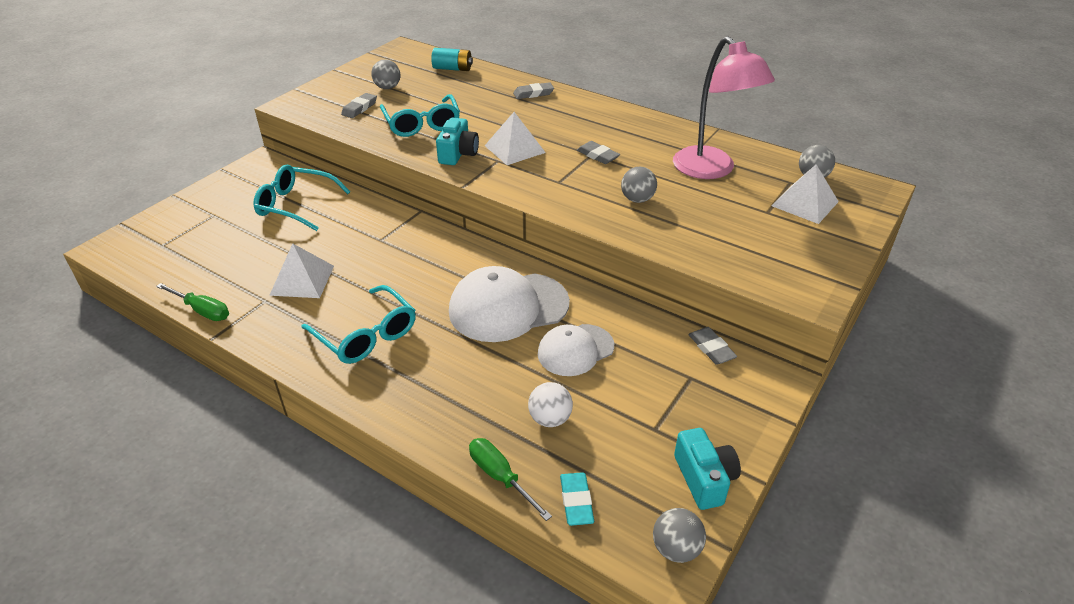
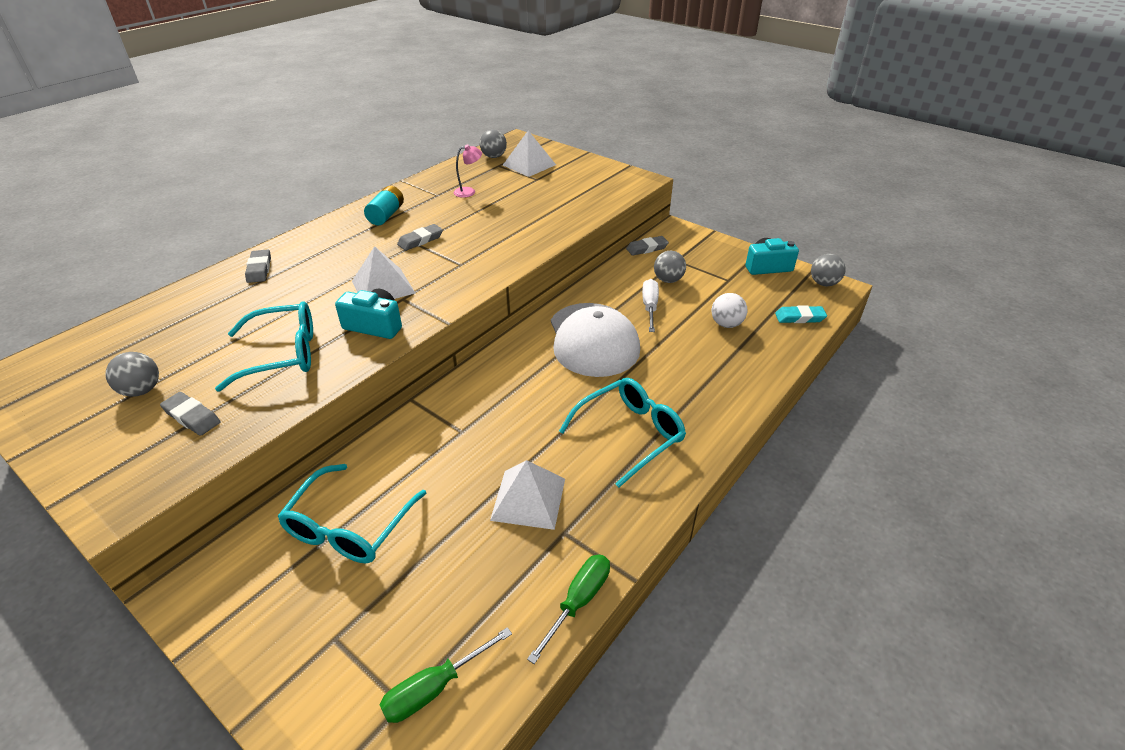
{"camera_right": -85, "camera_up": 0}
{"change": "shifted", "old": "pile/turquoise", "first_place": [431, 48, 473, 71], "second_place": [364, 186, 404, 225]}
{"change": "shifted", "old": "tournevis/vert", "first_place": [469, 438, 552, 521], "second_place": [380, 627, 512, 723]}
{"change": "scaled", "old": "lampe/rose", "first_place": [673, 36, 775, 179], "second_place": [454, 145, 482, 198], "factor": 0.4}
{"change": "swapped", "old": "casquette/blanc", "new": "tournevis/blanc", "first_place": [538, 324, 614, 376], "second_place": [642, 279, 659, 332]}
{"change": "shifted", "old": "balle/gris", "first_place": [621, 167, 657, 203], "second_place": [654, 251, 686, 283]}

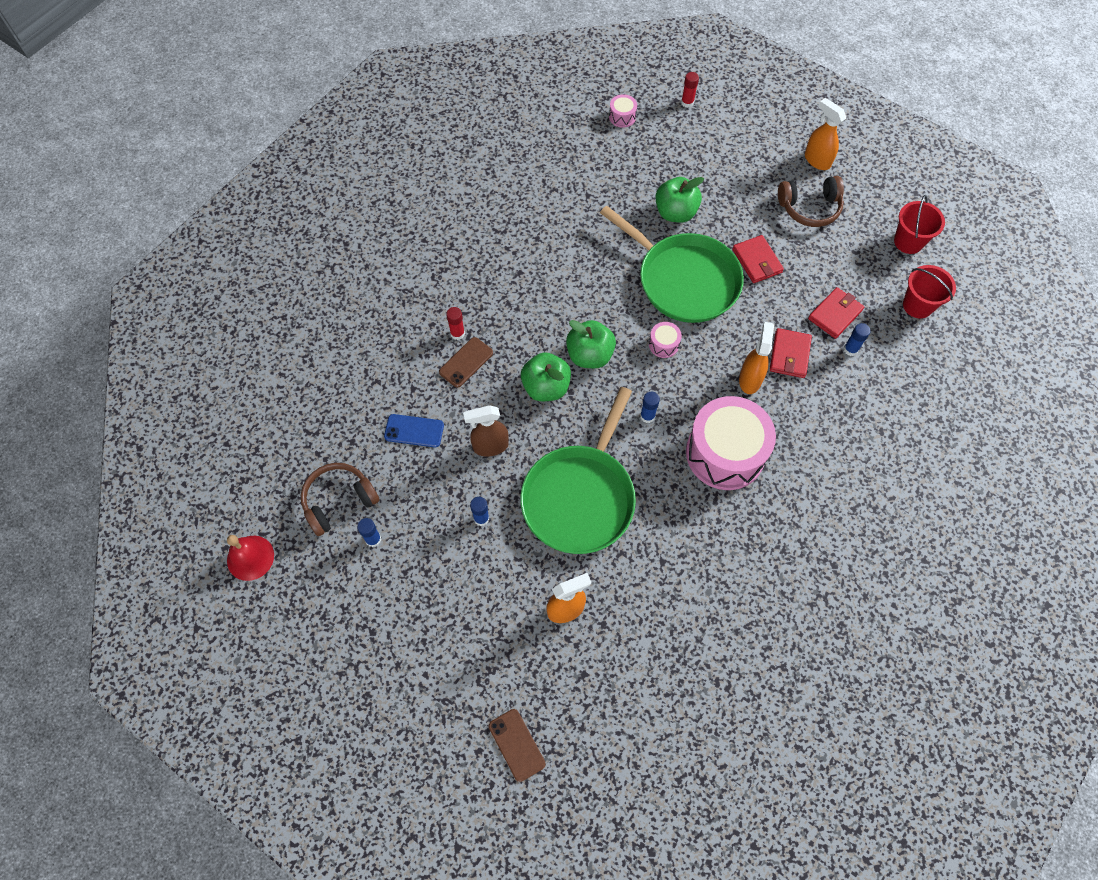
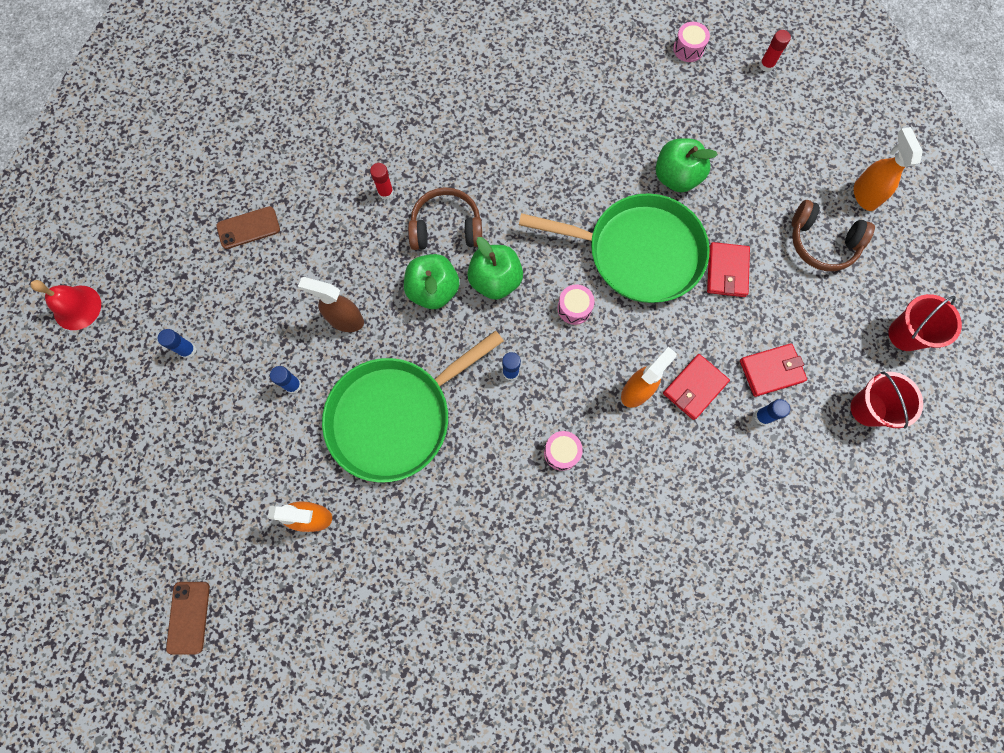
{"camera_right": 30, "camera_up": 10}
{"change": "shifted", "old": "téléphone/marron", "first_place": [439, 337, 493, 388], "second_place": [216, 206, 280, 249]}
{"change": "shifted", "old": "casque audio/marron", "first_place": [301, 463, 380, 536], "second_place": [408, 187, 482, 250]}
{"change": "rotated", "old": "poêle/vert", "first_place": [600, 206, 744, 323], "second_place": [519, 193, 710, 303], "degrees": -60}
{"change": "scaled", "old": "tambour/rose", "first_place": [686, 396, 776, 490], "second_place": [544, 431, 583, 471], "factor": 0.41}
{"change": "gone", "old": "téléphone/bleu", "first_place": [384, 414, 444, 448]}

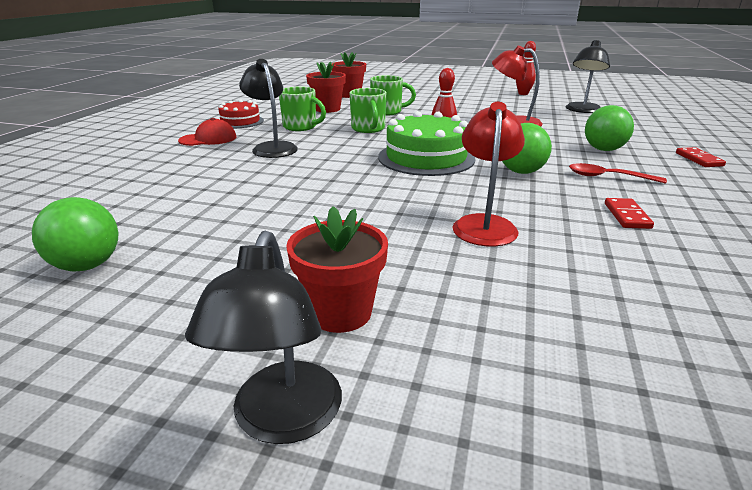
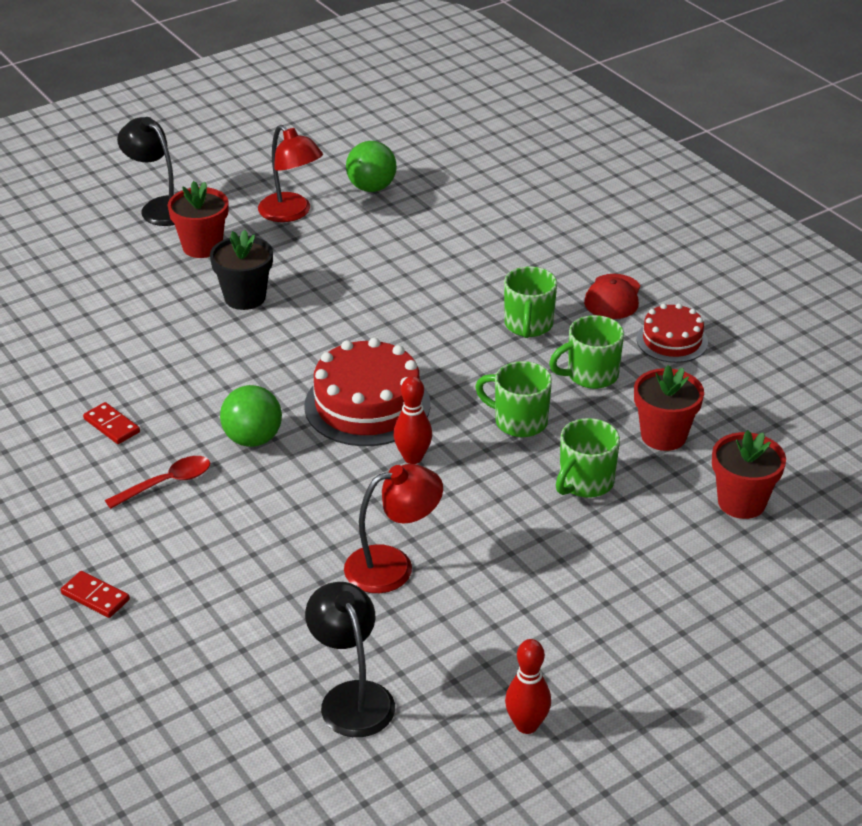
{"camera_right": 130, "camera_up": 10}
{"change": "new", "new": "pot de fleurs/noir", "second_place": [210, 230, 273, 310]}
{"change": "shifted", "old": "lampe/rouge", "first_place": [452, 102, 525, 247], "second_place": [258, 125, 323, 222]}
{"change": "repainted", "old": "gâteau/vert", "new": "gâteau/rouge", "first_place": [378, 111, 475, 176], "second_place": [304, 338, 430, 446]}
{"change": "swapped", "old": "lampe/noir", "new": "tasse/vert", "first_place": [239, 59, 298, 158], "second_place": [504, 266, 557, 338]}
{"change": "gone", "old": "balle/vert", "first_place": [585, 105, 634, 151]}

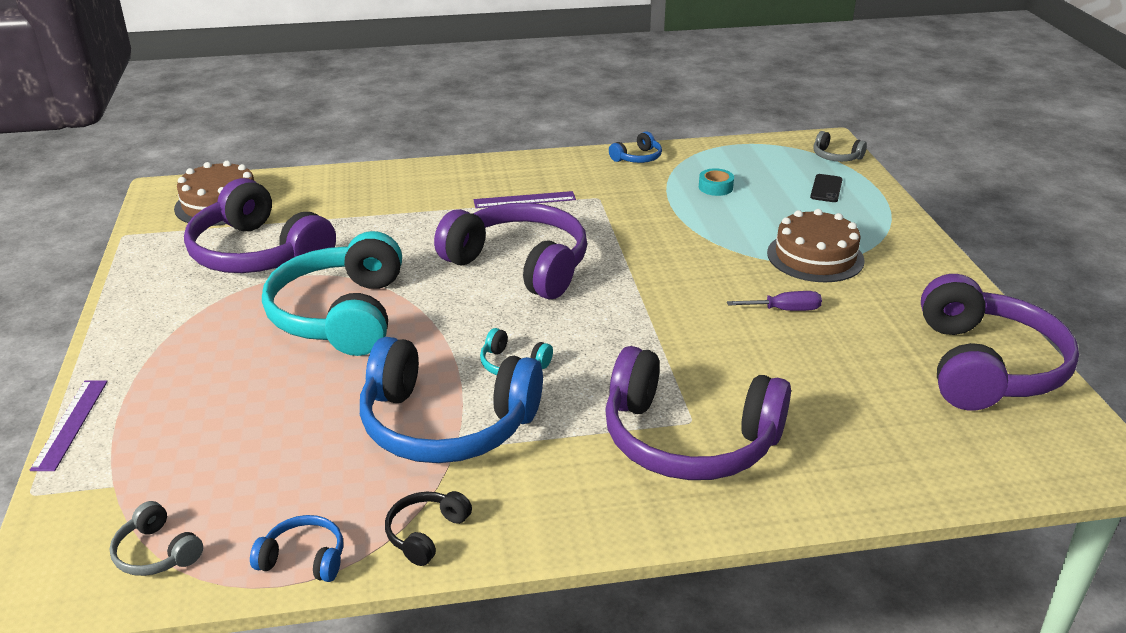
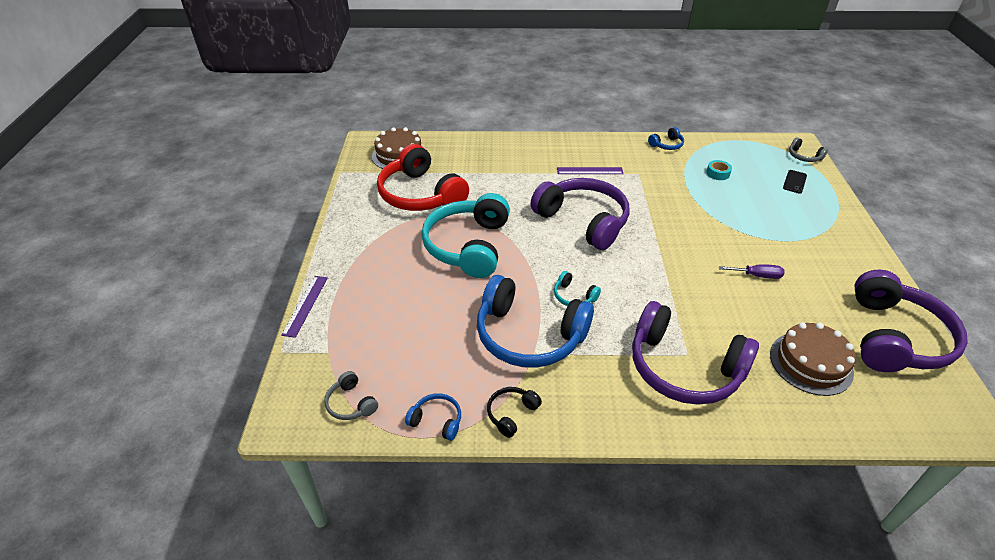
{"camera_right": 10, "camera_up": 10}
{"change": "repainted", "old": "casque audio/violet", "new": "casque audio/rouge", "first_place": [184, 178, 336, 273], "second_place": [377, 144, 469, 211]}
{"change": "shifted", "old": "gâteau/marron", "first_place": [767, 209, 865, 282], "second_place": [770, 322, 856, 396]}

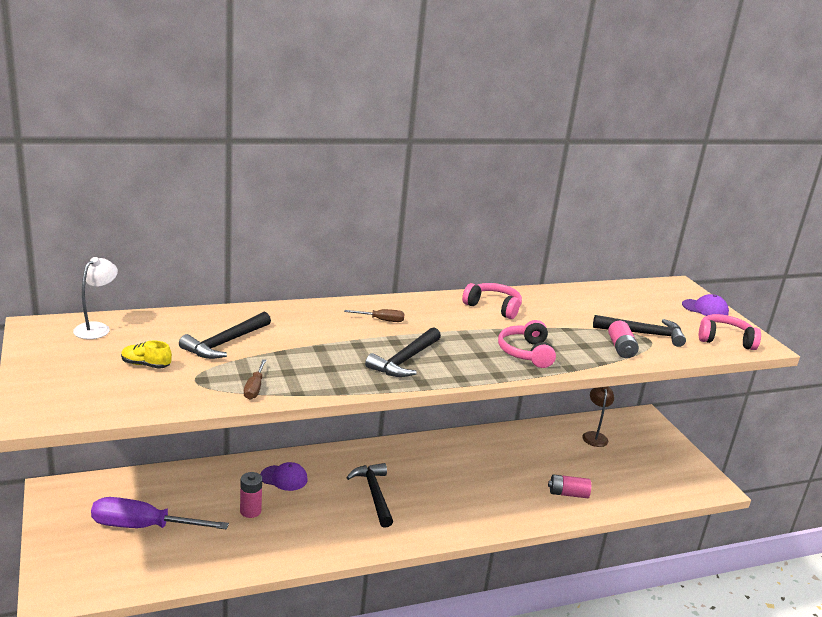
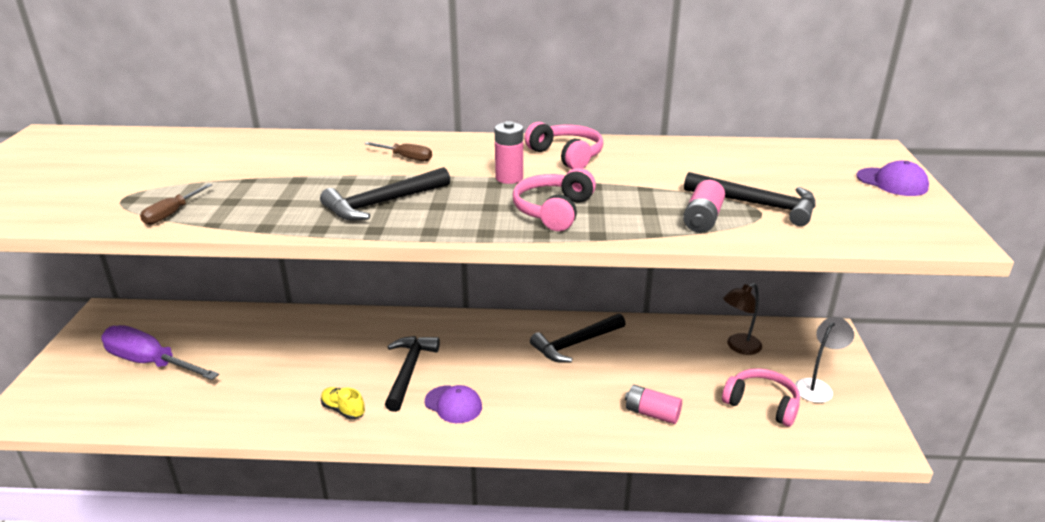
{"camera_right": 25, "camera_up": 5}
{"change": "shifted", "old": "chaussure/jaune", "first_place": [121, 341, 172, 369], "second_place": [321, 387, 365, 419]}
{"change": "shifted", "old": "casquette/violet", "first_place": [260, 462, 308, 491], "second_place": [425, 385, 482, 423]}
{"change": "shifted", "old": "pile/rose", "first_place": [240, 472, 262, 518], "second_place": [495, 121, 523, 184]}
{"change": "shifted", "old": "marteau/noir", "first_place": [179, 312, 271, 359], "second_place": [530, 313, 625, 363]}
{"change": "shifted", "old": "casque audio/rose", "first_place": [699, 314, 761, 350], "second_place": [722, 368, 800, 427]}
{"change": "rotated", "old": "lampe/marron", "first_place": [582, 386, 614, 447], "second_place": [723, 283, 762, 355], "degrees": -150}
{"change": "shifted", "old": "lampe/blanc", "first_place": [73, 257, 118, 339], "second_place": [795, 317, 854, 403]}

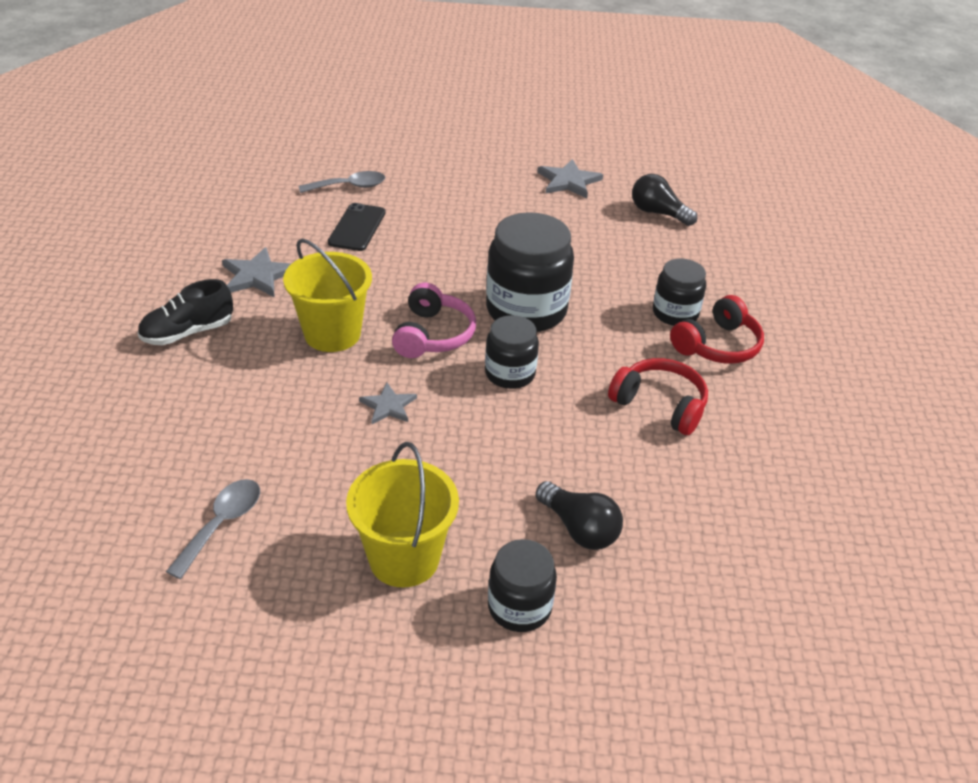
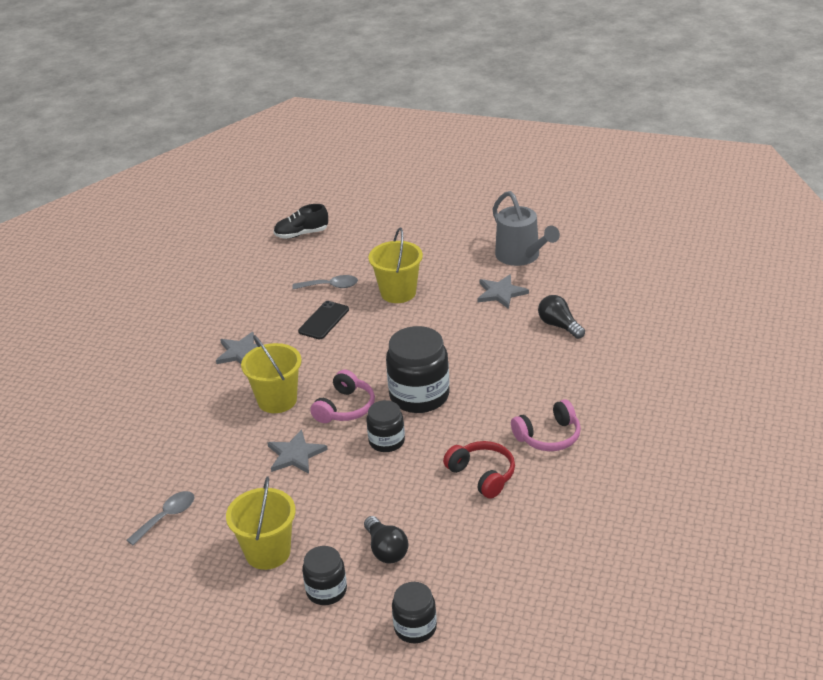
{"camera_right": 20, "camera_up": -5}
{"change": "scaled", "old": "étoile/gris", "first_place": [359, 383, 417, 424], "second_place": [267, 429, 328, 474], "factor": 1.54}
{"change": "shifted", "old": "chaussure/noir", "first_place": [138, 279, 233, 345], "second_place": [273, 204, 328, 239]}
{"change": "new", "new": "seau/jaune", "second_place": [368, 227, 423, 303]}
{"change": "shifted", "old": "bocal/noir", "first_place": [653, 259, 706, 326], "second_place": [392, 582, 437, 643]}
{"change": "new", "new": "arrosoir/gris", "second_place": [492, 191, 560, 266]}
{"change": "repainted", "old": "casque audio/rouge", "new": "casque audio/rose", "first_place": [670, 295, 764, 364], "second_place": [511, 399, 581, 451]}

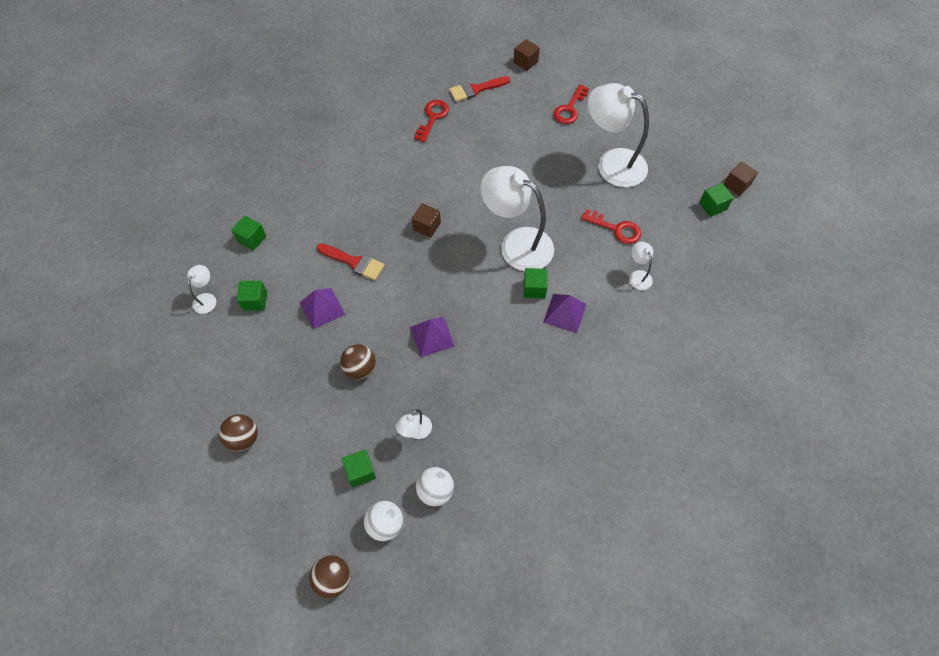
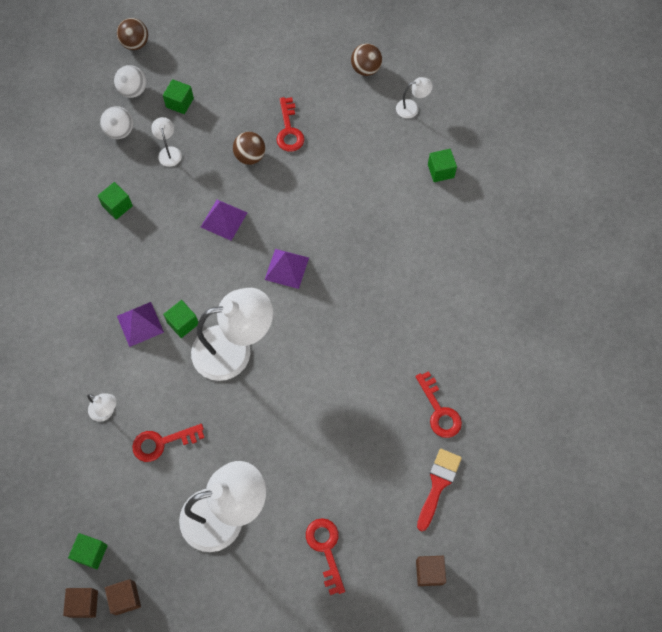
{"camera_right": 135, "camera_up": 5}
{"change": "shifted", "old": "cube/vert", "first_place": [236, 281, 267, 311], "second_place": [97, 182, 133, 220]}
{"change": "shifted", "old": "cube/marron", "first_place": [412, 203, 441, 238], "second_place": [105, 579, 141, 615]}
{"change": "shifted", "old": "pyramide/violet", "first_place": [300, 288, 345, 329], "second_place": [265, 249, 309, 289]}
{"change": "new", "new": "clé/rouge", "second_place": [276, 97, 304, 152]}
{"change": "shifted", "old": "balle/marron", "first_place": [219, 414, 258, 451], "second_place": [351, 44, 382, 76]}
{"change": "rotated", "old": "lampe/blanc", "first_place": [187, 265, 216, 314], "second_place": [396, 77, 433, 118], "degrees": -75}
{"change": "gone", "old": "pinceau/rouge", "first_place": [317, 243, 385, 280]}

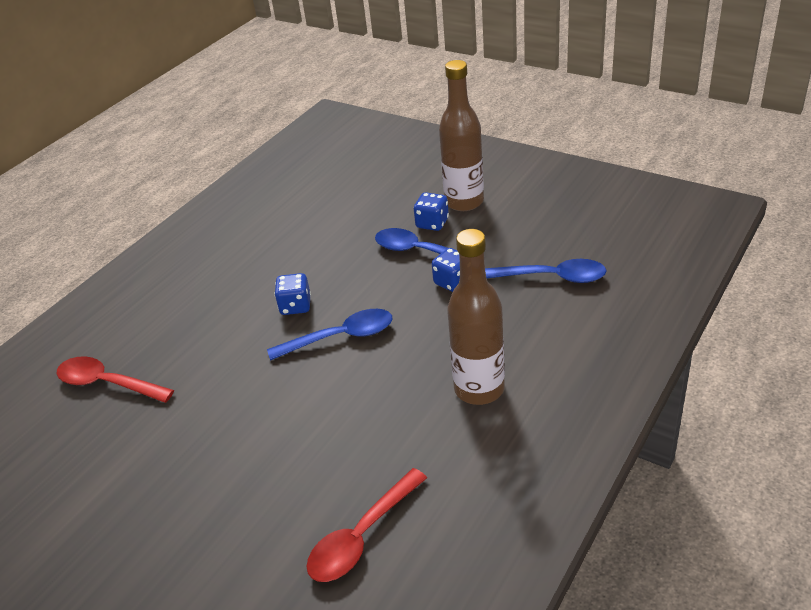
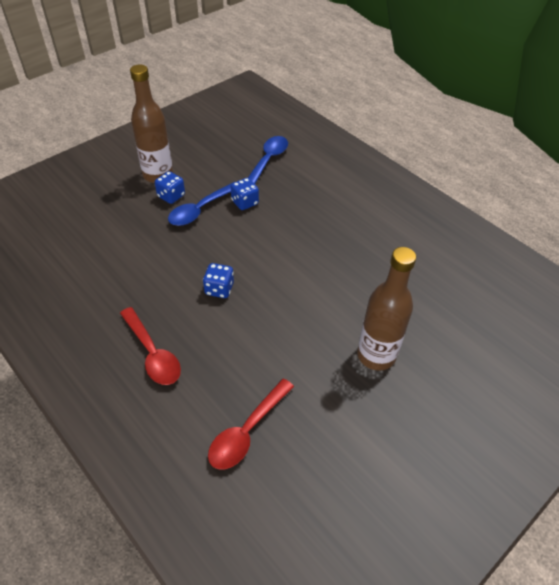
{"camera_right": -80, "camera_up": 10}
{"change": "shifted", "old": "cuillère/rouge", "first_place": [306, 468, 427, 582], "second_place": [120, 307, 181, 385]}
{"change": "shifted", "old": "bouteille/marron", "first_place": [447, 229, 505, 405], "second_place": [357, 247, 416, 371]}
{"change": "gone", "old": "cuillère/bleu", "first_place": [267, 309, 392, 360]}

